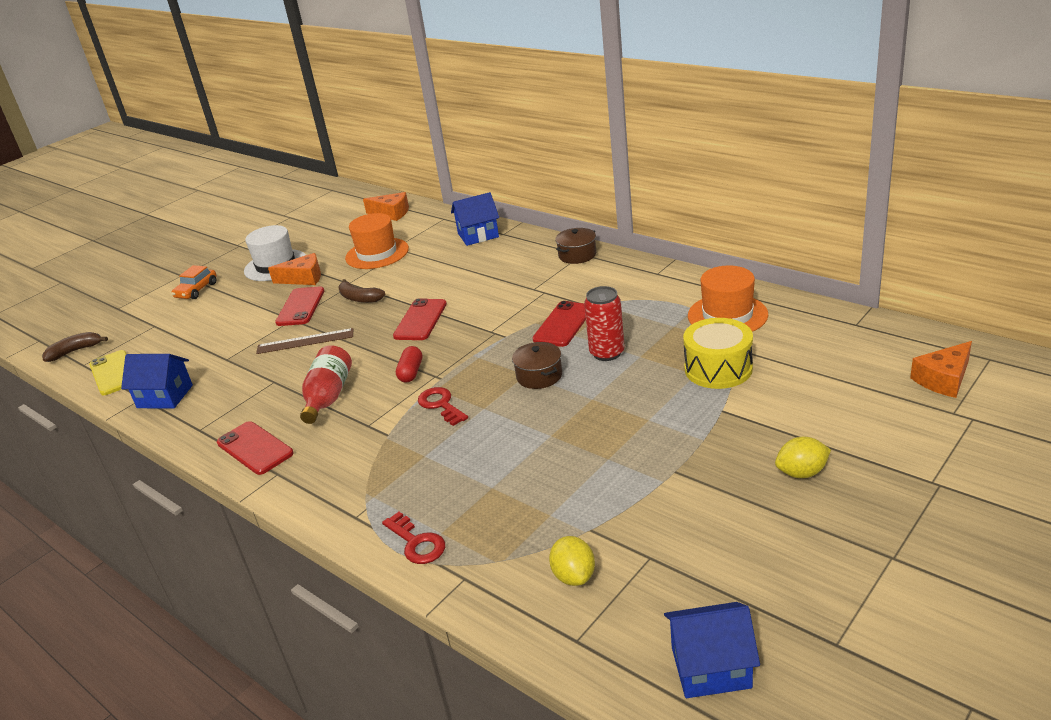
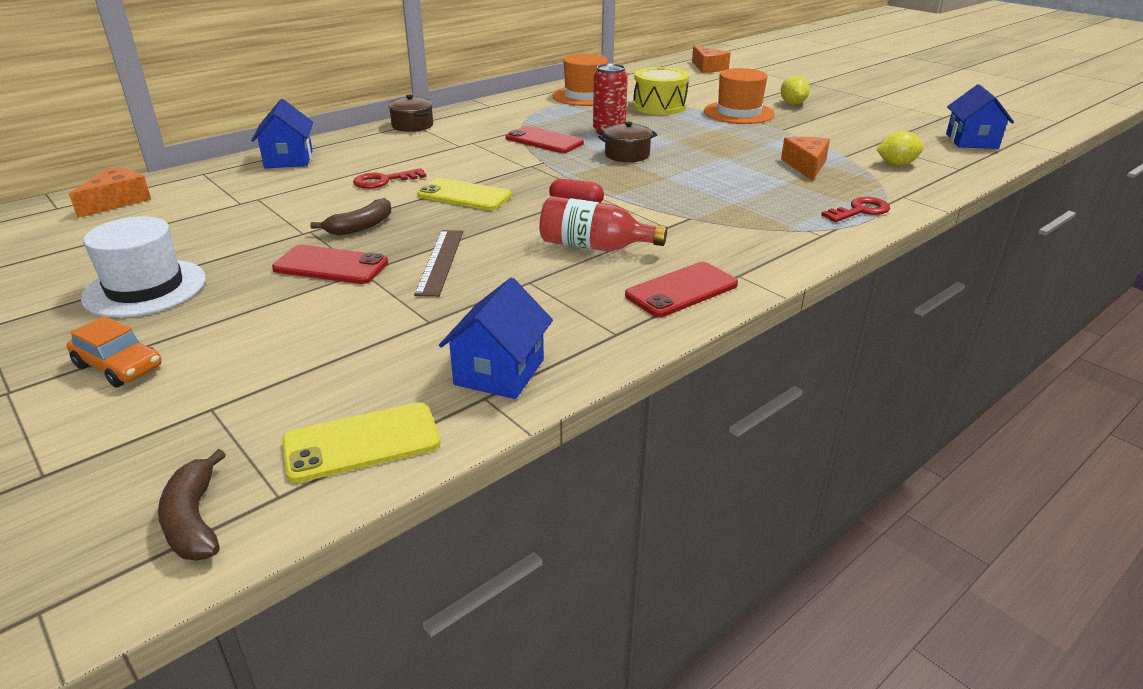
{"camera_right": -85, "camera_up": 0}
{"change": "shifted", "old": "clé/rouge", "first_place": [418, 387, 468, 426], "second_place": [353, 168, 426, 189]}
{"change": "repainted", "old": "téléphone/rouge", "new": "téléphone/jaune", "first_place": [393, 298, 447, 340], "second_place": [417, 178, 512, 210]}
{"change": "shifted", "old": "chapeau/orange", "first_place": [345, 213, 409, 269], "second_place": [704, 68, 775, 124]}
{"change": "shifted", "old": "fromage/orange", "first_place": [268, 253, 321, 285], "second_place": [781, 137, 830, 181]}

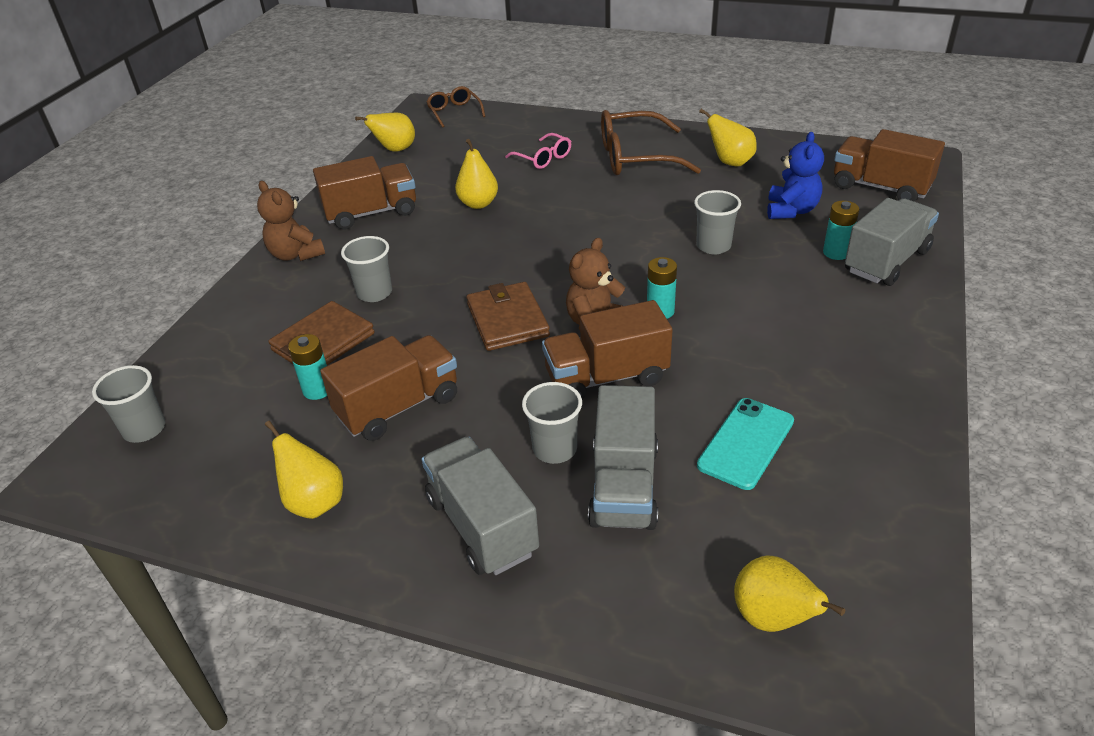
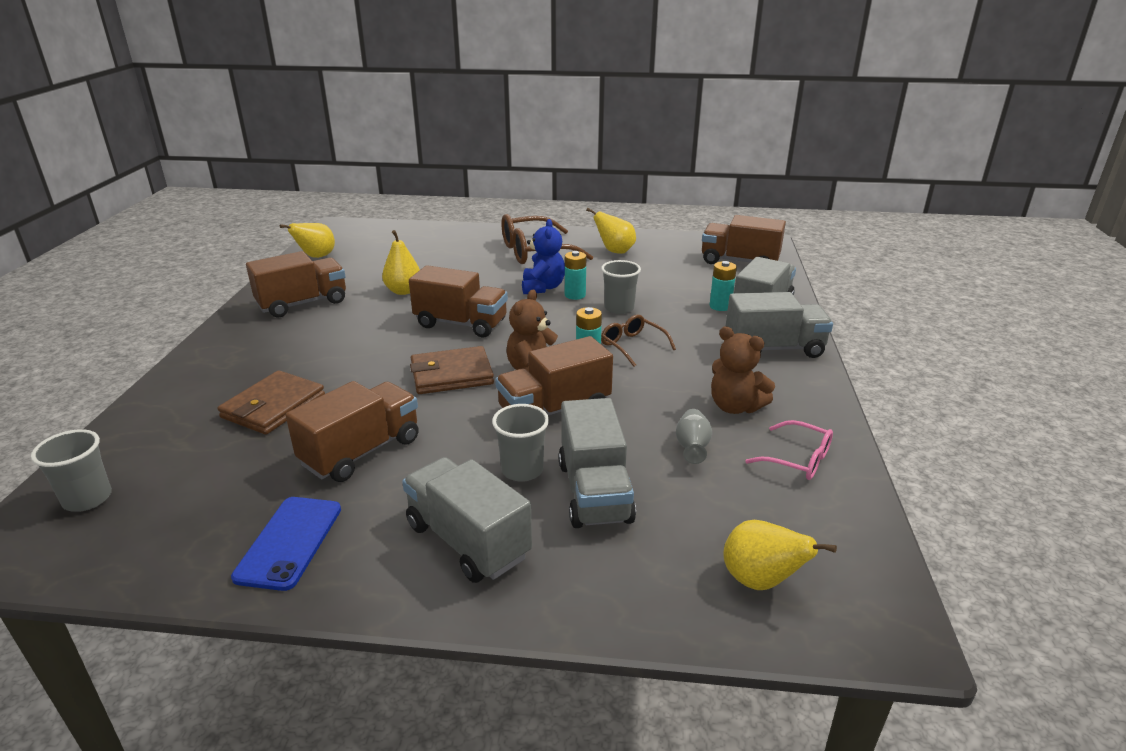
{"camera_right": -15, "camera_up": -10}
{"change": "swapped", "old": "poire/jaune", "new": "téléphone/bleu", "first_place": [265, 421, 343, 519], "second_place": [231, 497, 341, 591]}
{"change": "new", "new": "camion/marron", "second_place": [409, 265, 508, 337]}
{"change": "rotated", "old": "portefeuille/marron", "first_place": [466, 282, 550, 351], "second_place": [410, 346, 494, 394], "degrees": -75}
{"change": "shifted", "old": "ours en peluche/bleu", "first_place": [767, 132, 824, 219], "second_place": [522, 219, 565, 294]}
{"change": "shifted", "old": "pile/turquoise", "first_place": [288, 334, 327, 400], "second_place": [565, 251, 586, 300]}
{"change": "shifted", "old": "lunettes/marron", "first_place": [426, 86, 485, 128], "second_place": [601, 314, 676, 367]}
{"change": "swapped", "old": "téléphone/turquoise", "new": "vase/gris", "first_place": [697, 398, 794, 490], "second_place": [676, 409, 712, 464]}
{"change": "shifted", "old": "ours en peluche/marron", "first_place": [257, 181, 325, 261], "second_place": [711, 326, 775, 414]}
{"change": "new", "new": "camion/gris", "second_place": [726, 292, 833, 358]}
{"change": "shifted", "old": "lunettes/rose", "first_place": [505, 133, 571, 169], "second_place": [745, 420, 833, 480]}
{"change": "gone", "old": "gobelet/gris", "first_place": [341, 236, 392, 302]}

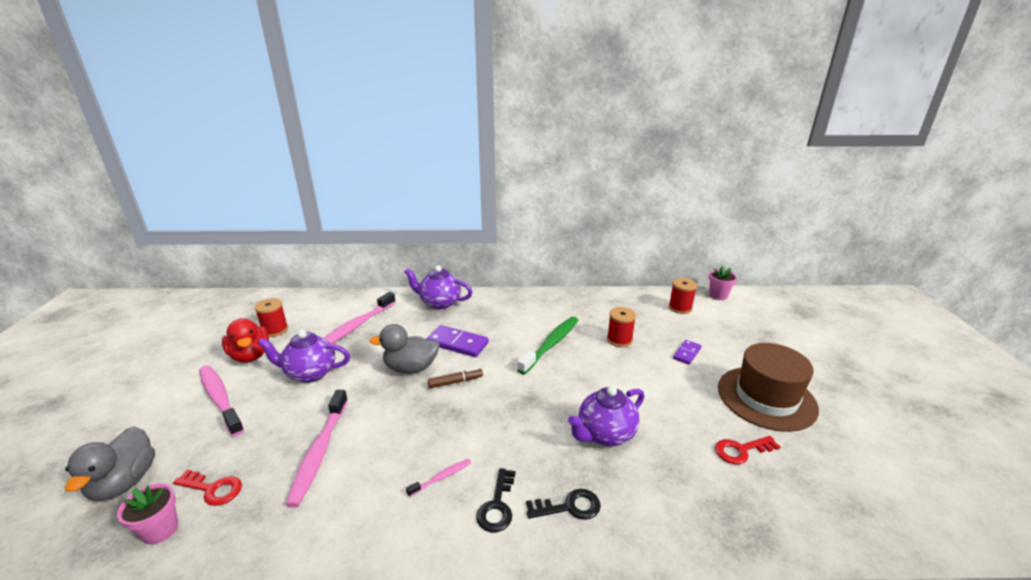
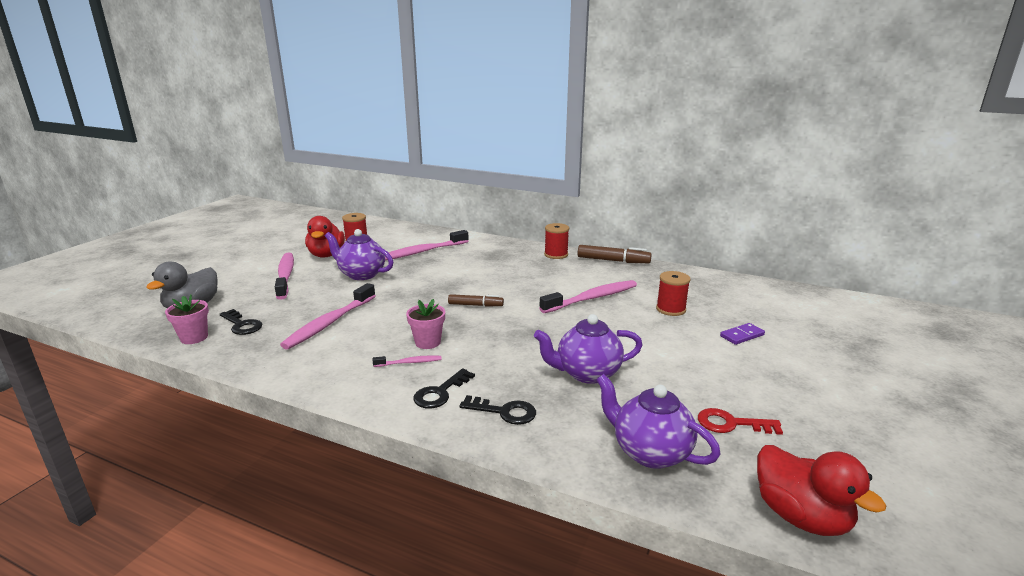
{"camera_right": 25, "camera_up": -5}
{"change": "repainted", "old": "clé/rouge", "new": "clé/noir", "first_place": [173, 469, 242, 506], "second_place": [220, 309, 262, 335]}
{"change": "shifted", "old": "pot de fleurs/rose", "first_place": [709, 266, 737, 300], "second_place": [406, 299, 445, 349]}
{"change": "repainted", "old": "brosse à dents/vert", "new": "brosse à dents/rose", "first_place": [517, 317, 579, 374], "second_place": [539, 280, 637, 313]}
{"change": "shifted", "old": "bobine/rouge", "first_place": [669, 278, 697, 314], "second_place": [544, 223, 569, 259]}
{"change": "new", "new": "feutre/marron", "second_place": [578, 245, 652, 263]}
{"change": "shifted", "old": "théière/violet", "first_place": [404, 265, 472, 309], "second_place": [596, 374, 721, 469]}
{"change": "new", "new": "canard/rouge", "second_place": [757, 445, 886, 536]}
{"change": "gone", "old": "canard/gris", "first_place": [369, 324, 440, 373]}
{"change": "gone", "old": "domino/violet", "first_place": [427, 325, 489, 357]}
{"change": "gone", "old": "chapeau/marron", "first_place": [718, 343, 819, 432]}

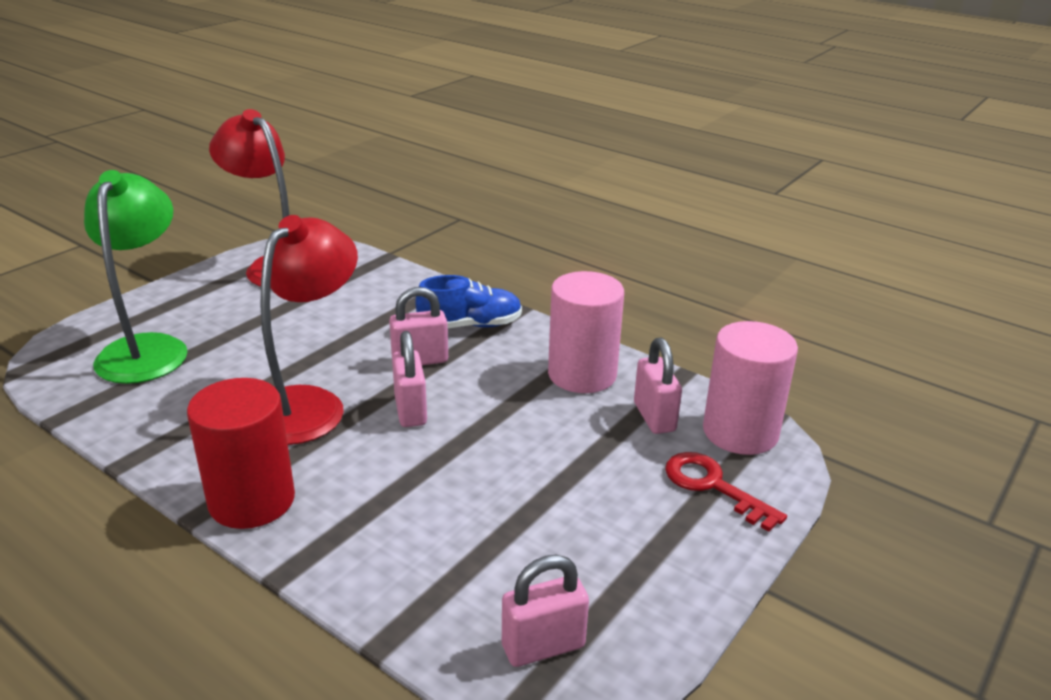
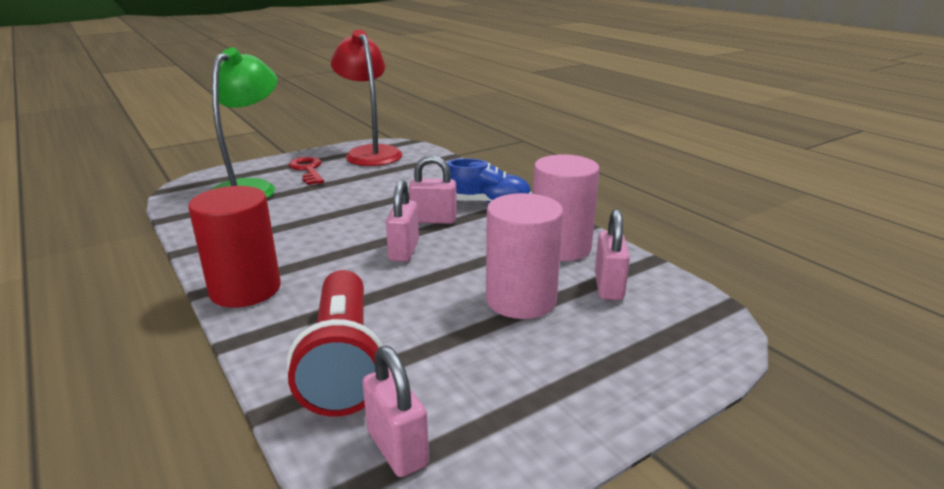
{"camera_right": 20, "camera_up": -5}
{"change": "new", "new": "lampe de poche/rouge", "second_place": [287, 270, 383, 417]}
{"change": "shifted", "old": "clé/rouge", "first_place": [665, 452, 787, 532], "second_place": [289, 157, 324, 185]}
{"change": "rotated", "old": "cadenas/rose", "first_place": [502, 555, 589, 667], "second_place": [362, 346, 429, 477], "degrees": 60}
{"change": "shifted", "old": "cylindre/rose", "first_place": [703, 321, 798, 455], "second_place": [486, 193, 563, 319]}
{"change": "gone", "old": "lampe/rouge", "first_place": [261, 215, 358, 445]}

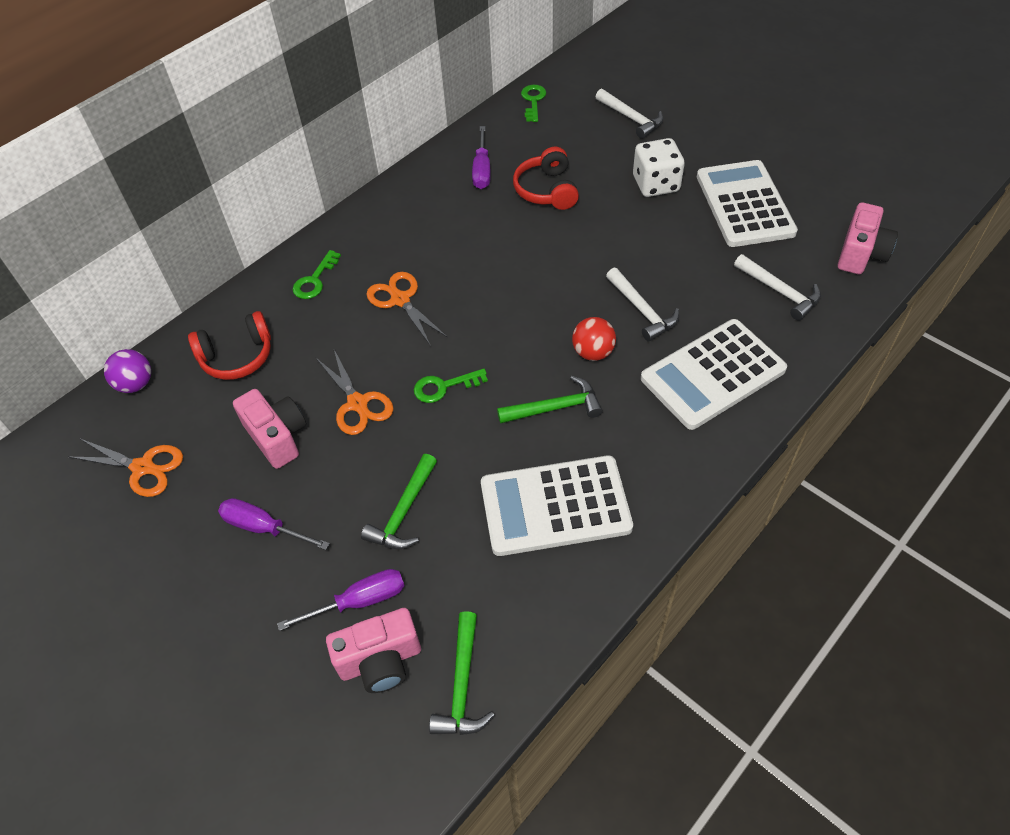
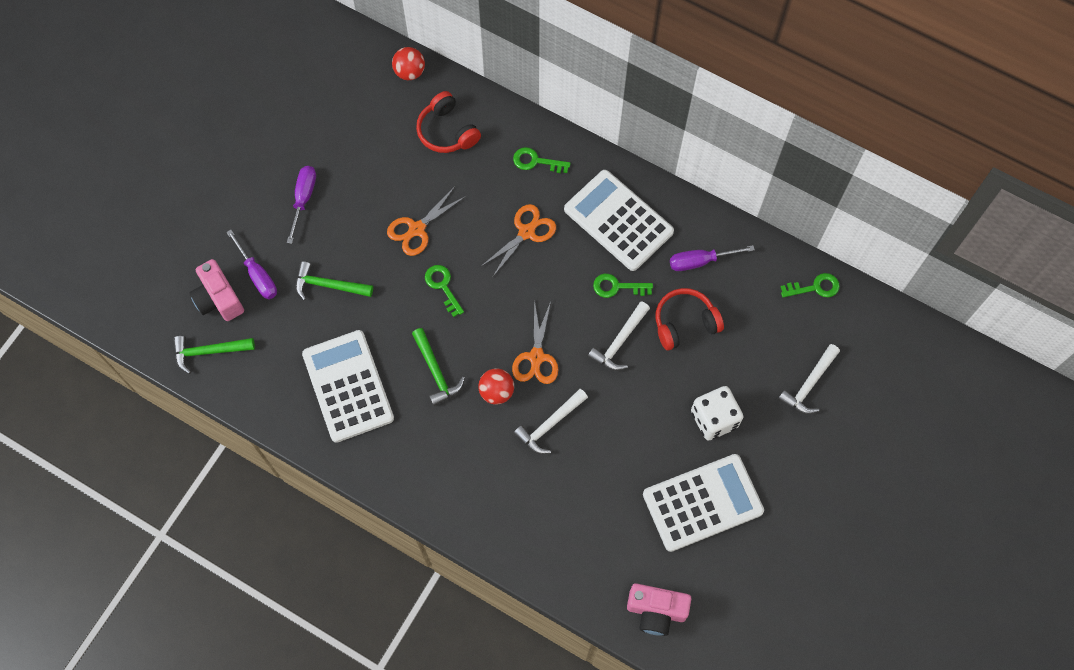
{"camera_right": 75, "camera_up": 15}
{"change": "repainted", "old": "balle/violet", "new": "balle/rouge", "first_place": [104, 349, 151, 393], "second_place": [392, 47, 425, 80]}
{"change": "shifted", "old": "ciseaux/orange", "first_place": [70, 439, 183, 497], "second_place": [512, 299, 558, 384]}
{"change": "shifted", "old": "calculatrice/blanc", "first_place": [641, 319, 787, 430], "second_place": [564, 170, 674, 271]}
{"change": "shifted", "old": "marteau/blanc", "first_place": [734, 254, 821, 321], "second_place": [588, 301, 650, 371]}
{"change": "new", "new": "clé/vert", "second_place": [593, 274, 653, 298]}
{"change": "gone", "old": "appareil photo/rose", "first_place": [233, 389, 306, 469]}

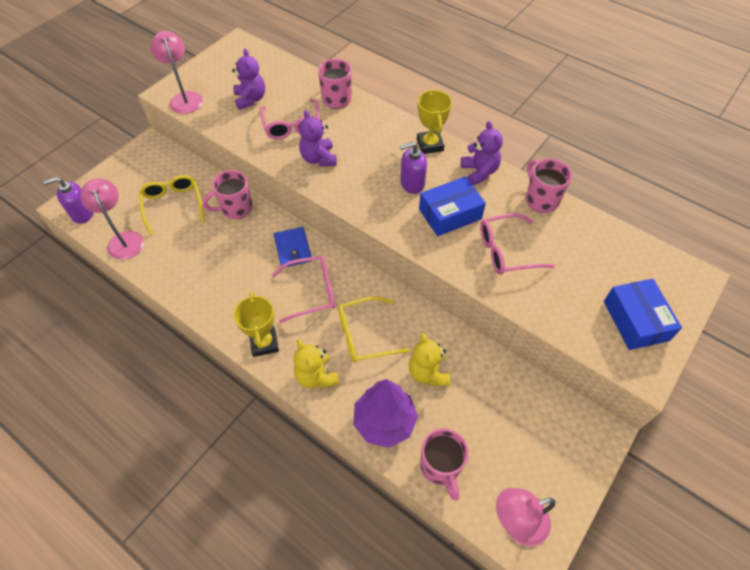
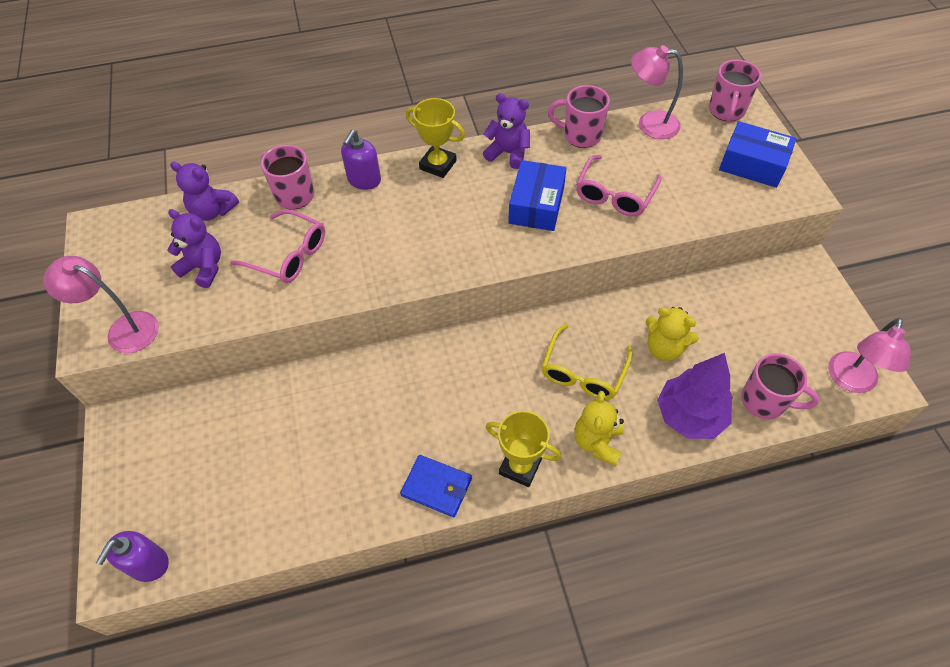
{"camera_right": -50, "camera_up": 0}
{"change": "shifted", "old": "ours en peluche/violet", "first_place": [299, 110, 337, 166], "second_place": [170, 162, 239, 221]}
{"change": "shifted", "old": "distributeur de savon/violet", "first_place": [400, 142, 427, 194], "second_place": [341, 130, 381, 190]}
{"change": "shifted", "old": "portefeuille/bleu", "first_place": [273, 227, 312, 267], "second_place": [400, 455, 472, 517]}
{"change": "rotated", "old": "ours en peluche/jaune", "first_place": [294, 339, 339, 388], "second_place": [575, 391, 624, 466], "degrees": 90}
{"change": "shifted", "old": "lampe/rose", "first_place": [80, 179, 144, 260], "second_place": [631, 45, 683, 139]}
{"change": "shifted", "old": "tasse/rose", "first_place": [203, 170, 253, 219], "second_place": [709, 60, 761, 122]}
{"change": "gone", "old": "lunettes/jaune", "first_place": [139, 175, 204, 236]}
{"change": "gone", "old": "lunettes/rose", "first_place": [272, 256, 335, 323]}

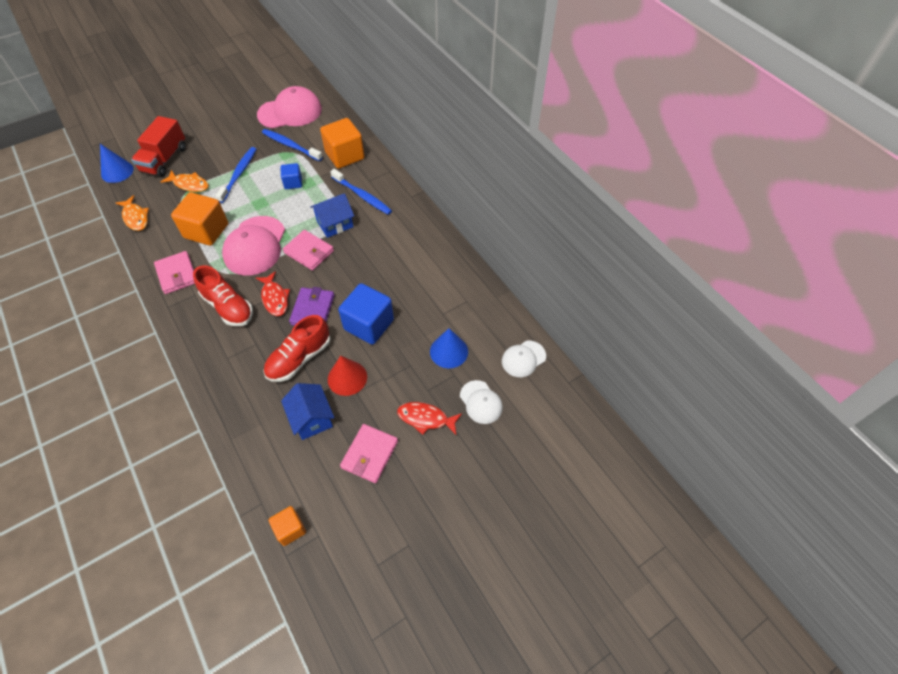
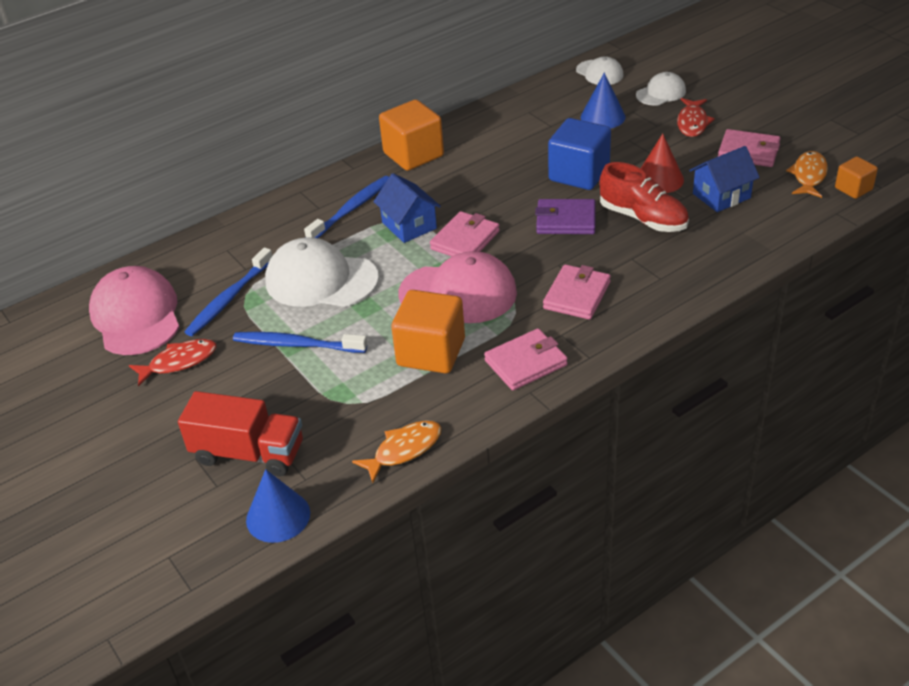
{"camera_right": -90, "camera_up": -15}
{"change": "shifted", "old": "poisson/rouge", "first_place": [256, 271, 290, 316], "second_place": [129, 339, 216, 387]}
{"change": "swapped", "old": "cube/bleu", "new": "casquette/blanc", "first_place": [281, 163, 302, 189], "second_place": [265, 237, 379, 307]}
{"change": "shifted", "old": "cube/orange", "first_place": [320, 118, 365, 169], "second_place": [379, 99, 444, 171]}
{"change": "swapped", "old": "chaussure/rouge", "new": "portefeuille/rose", "first_place": [193, 265, 253, 326], "second_place": [543, 264, 611, 320]}
{"change": "shifted", "old": "poisson/orange", "first_place": [161, 170, 209, 192], "second_place": [786, 151, 828, 198]}

